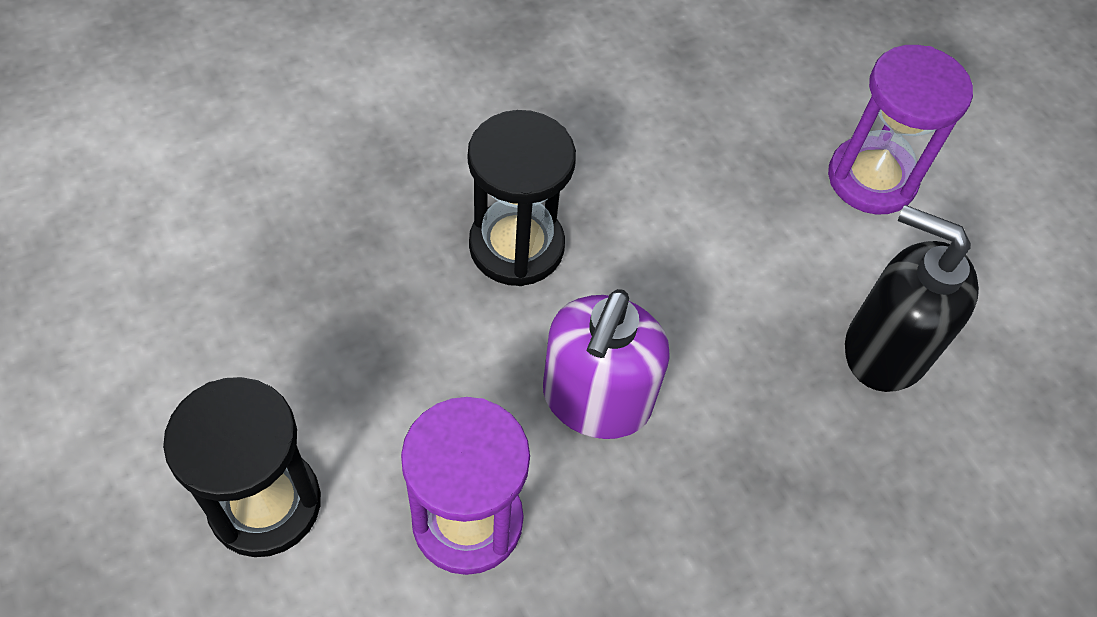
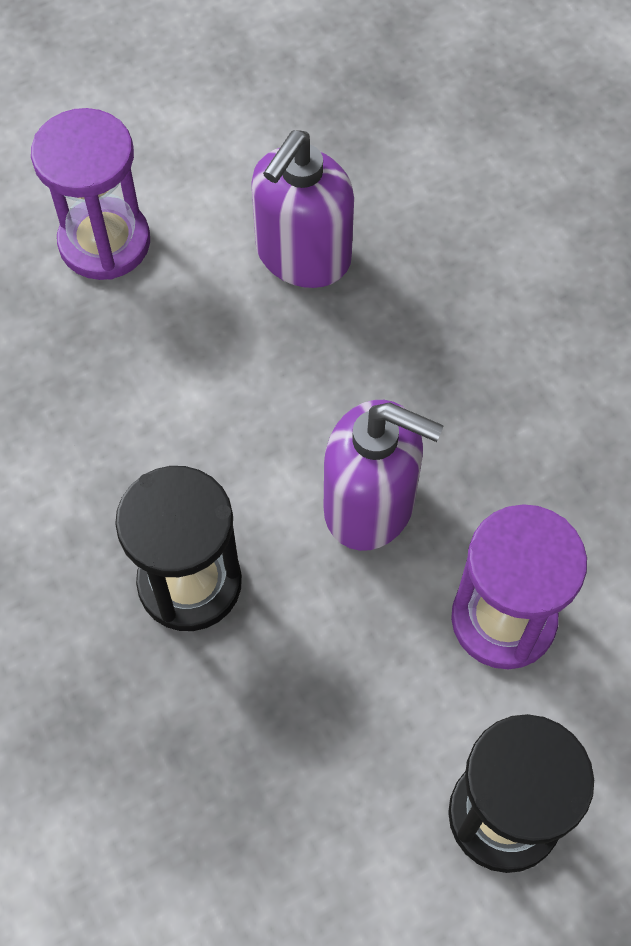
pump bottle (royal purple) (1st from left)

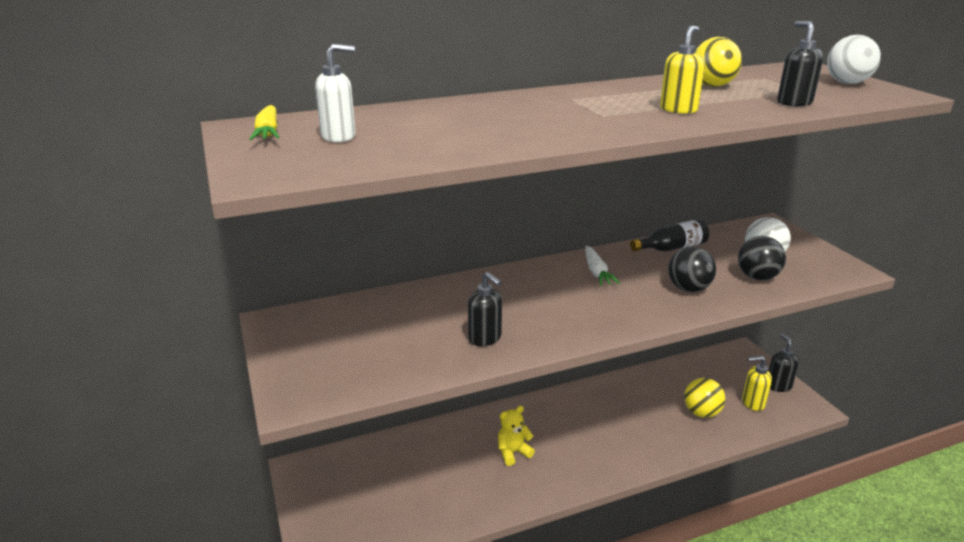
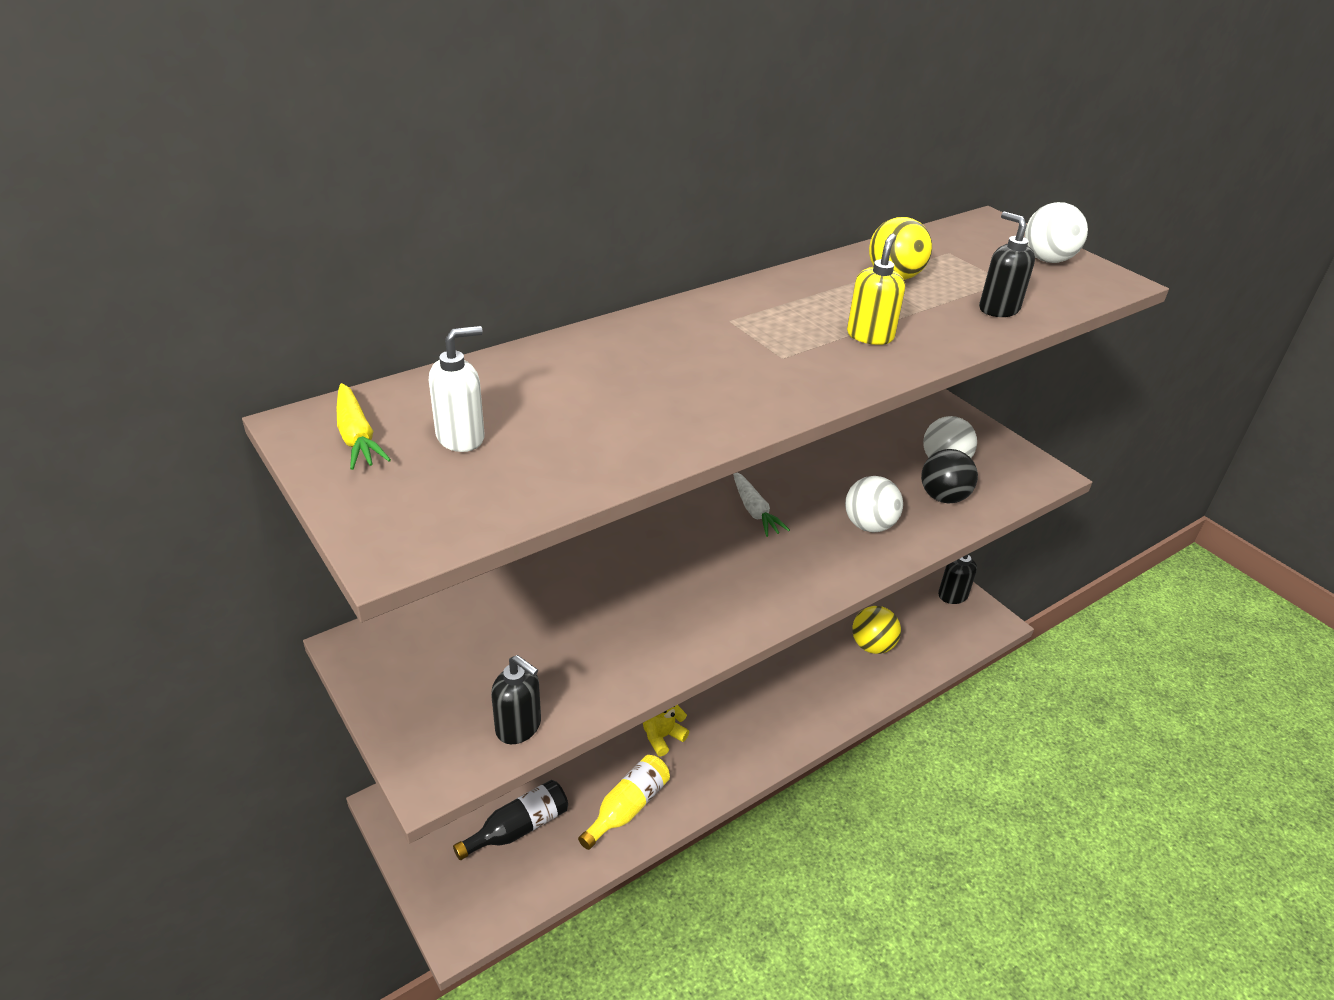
pump bottle (ebony) (1st from left); flask (ebony); sphere (snow-white) (1st from left); pump bottle (golden) (2nd from left in the first image); flask (golden)

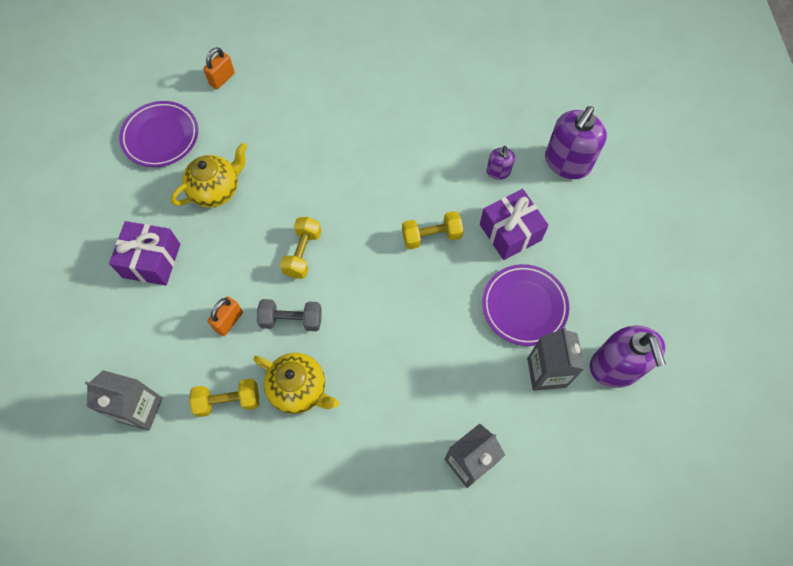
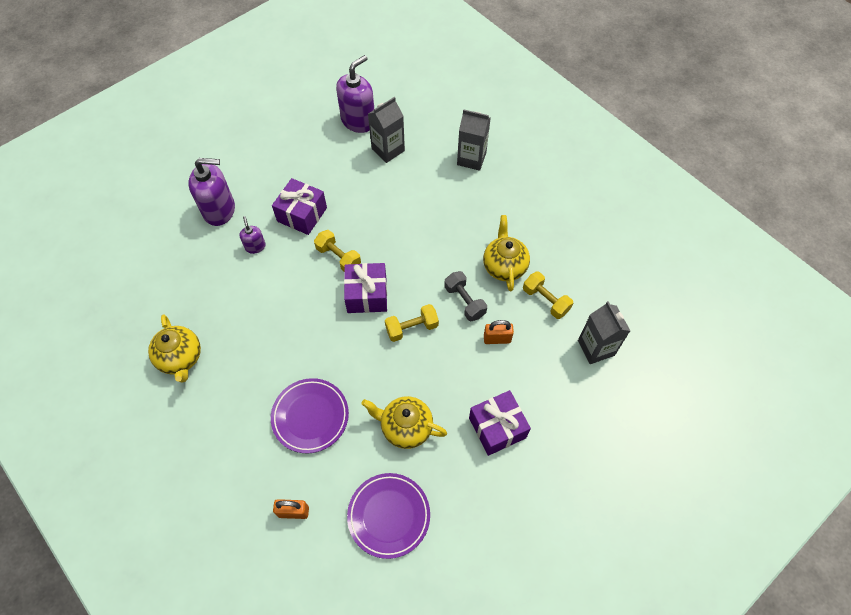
plate (royal purple) (1st from left); pump bottle (royal purple) (2nd from left); teapot (golden) (1st from left); wrapped gift (royal purple) (2nd from left)

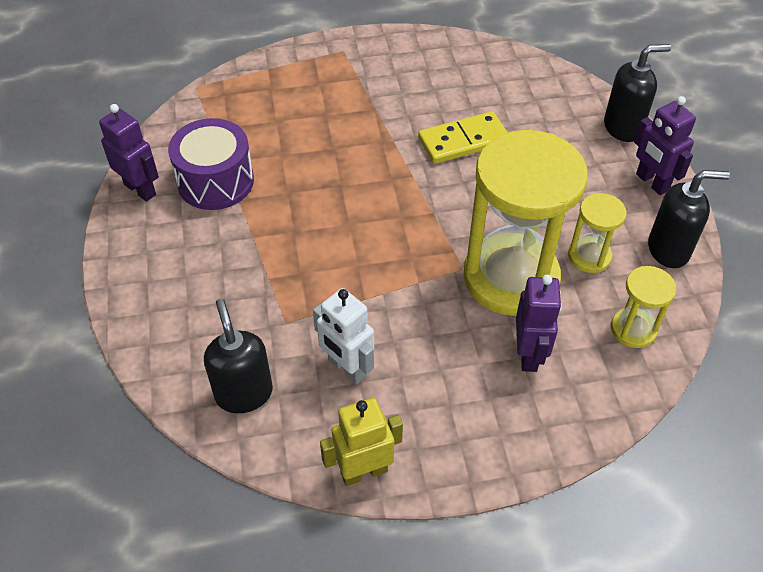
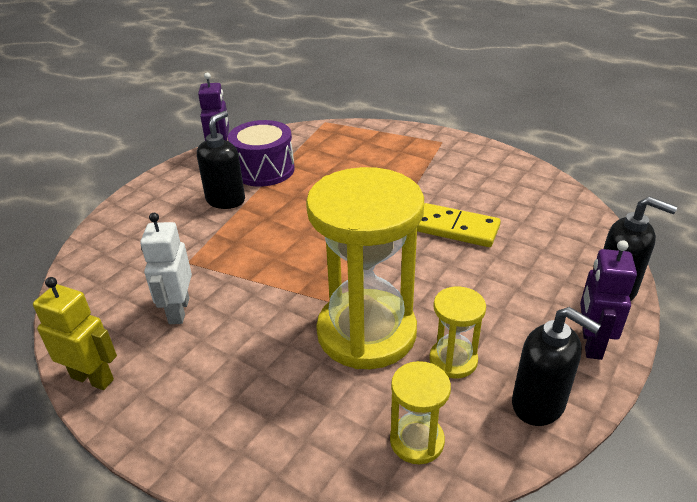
pump bottle (ebony) (1st from left); robot figure (royal purple) (2nd from left in the first image)

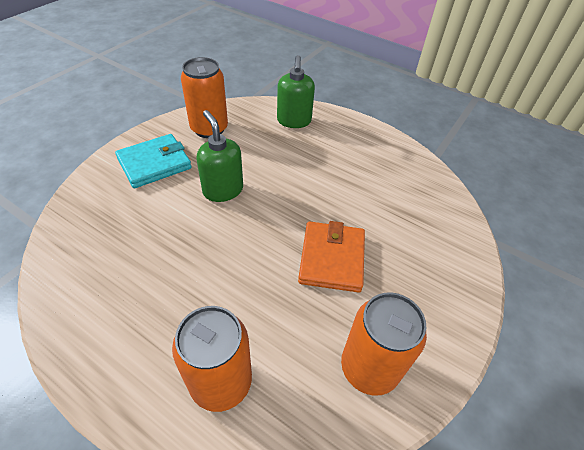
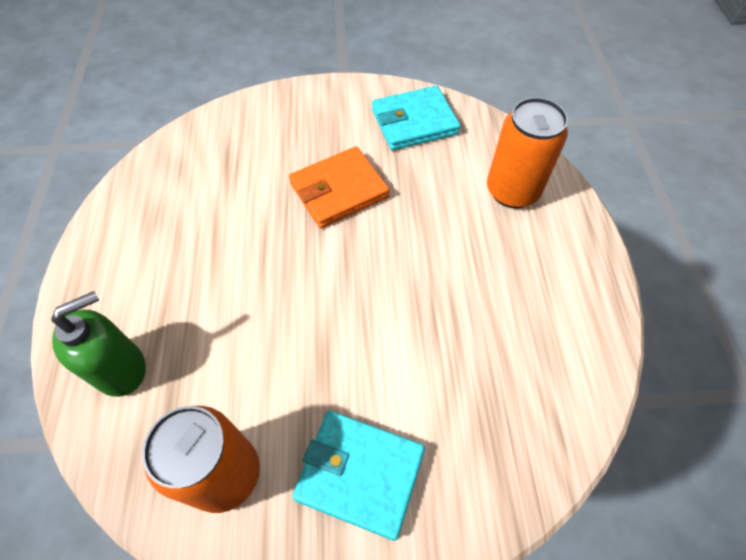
pump bottle (emerald) (1st from left in the first image); wallet (turquoise) (2nd from left)

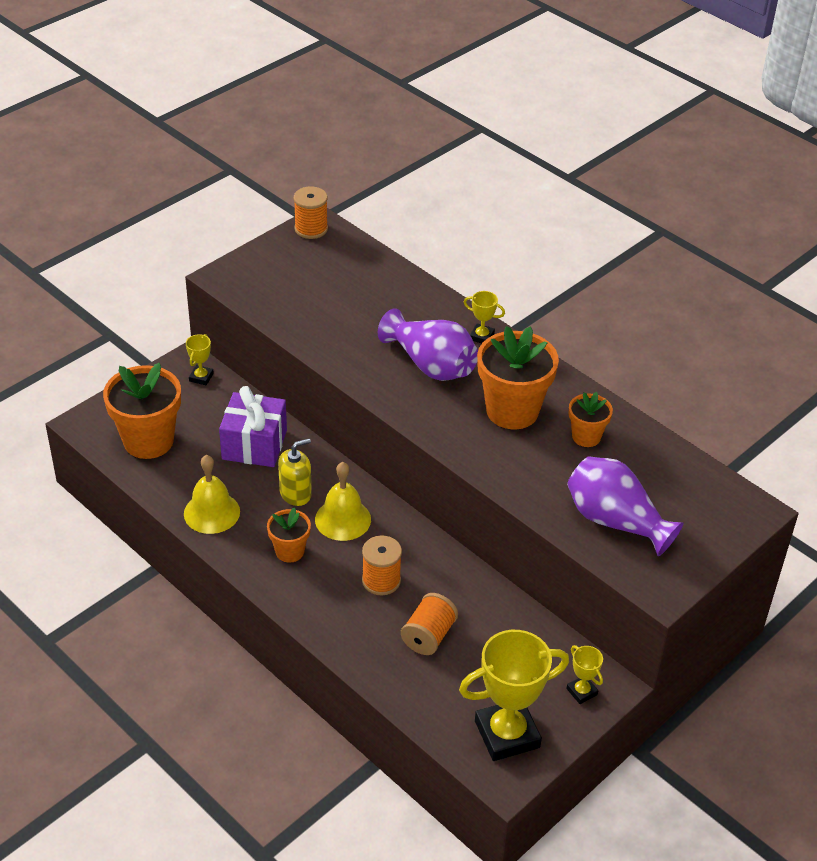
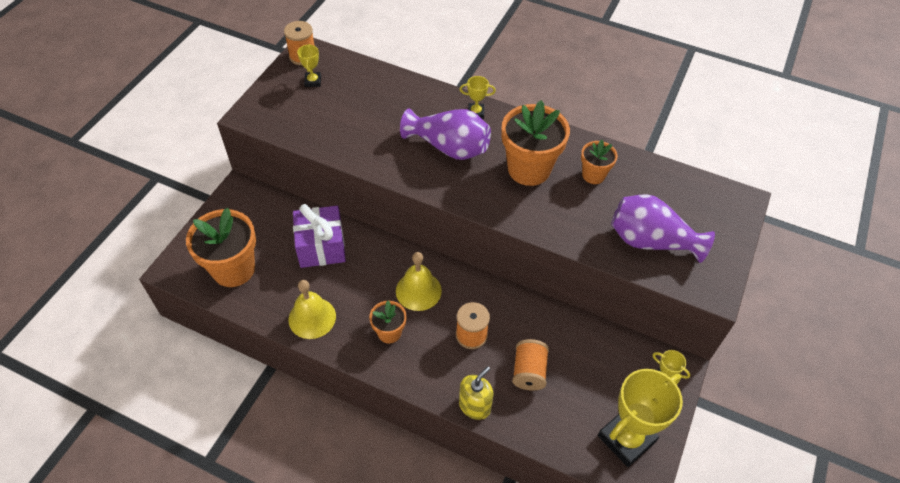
trophy (golden) (1st from left); pump bottle (golden)

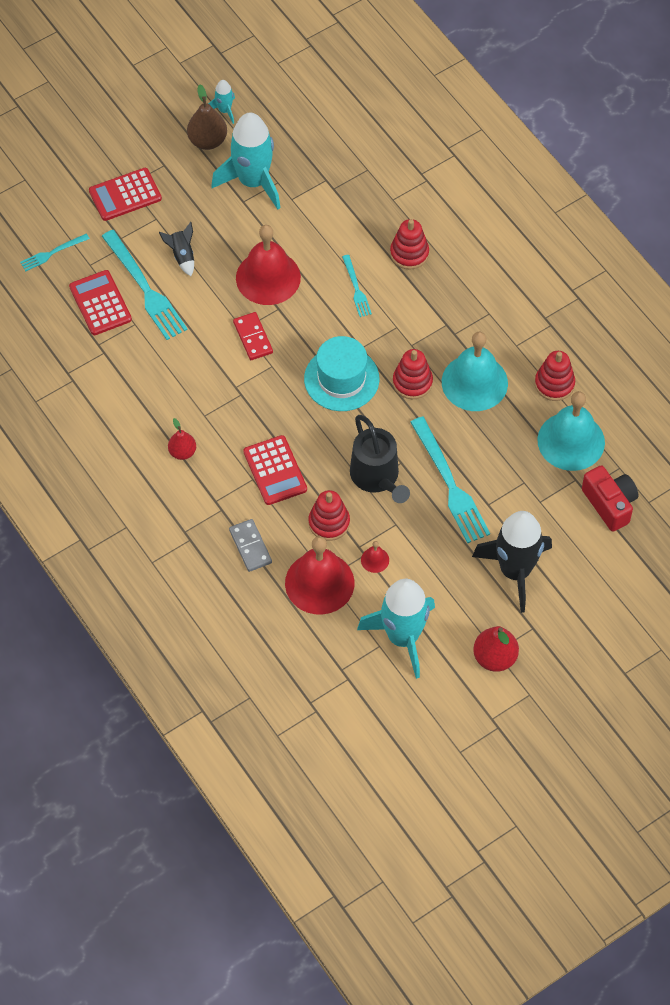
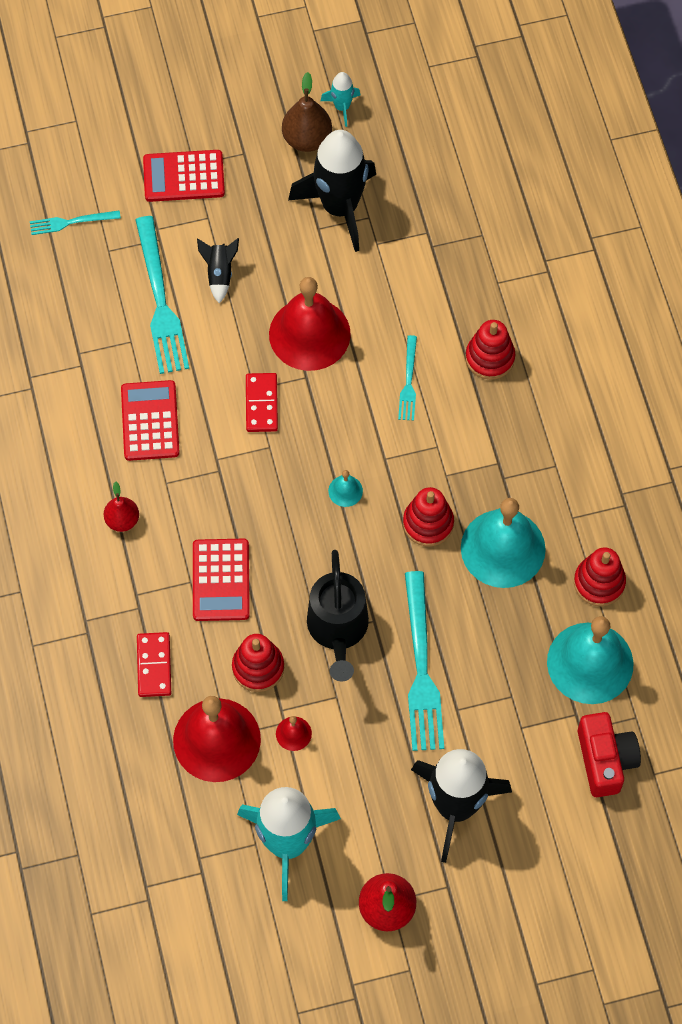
pocket calculator (crimson) (1st from left); rocket (ebony) (2nd from left); domino (crimson) (1st from left); hand bell (turquoise) (1st from left)

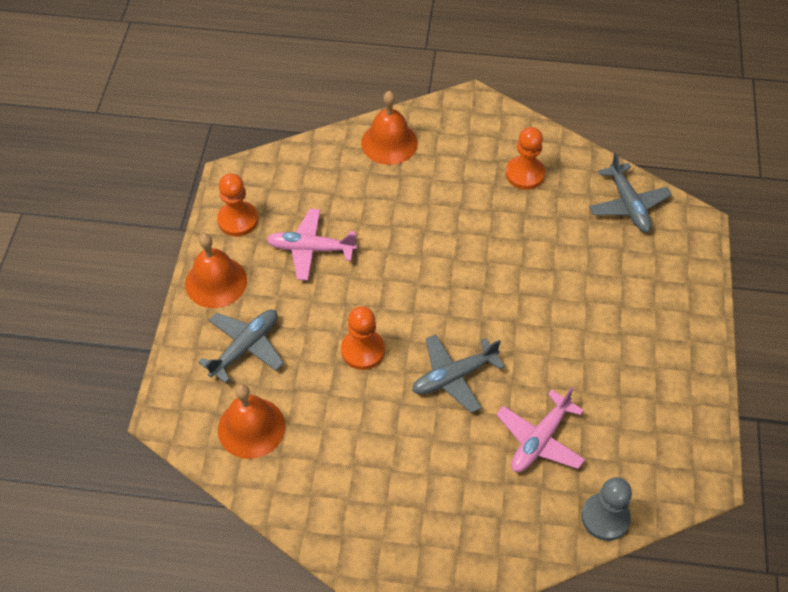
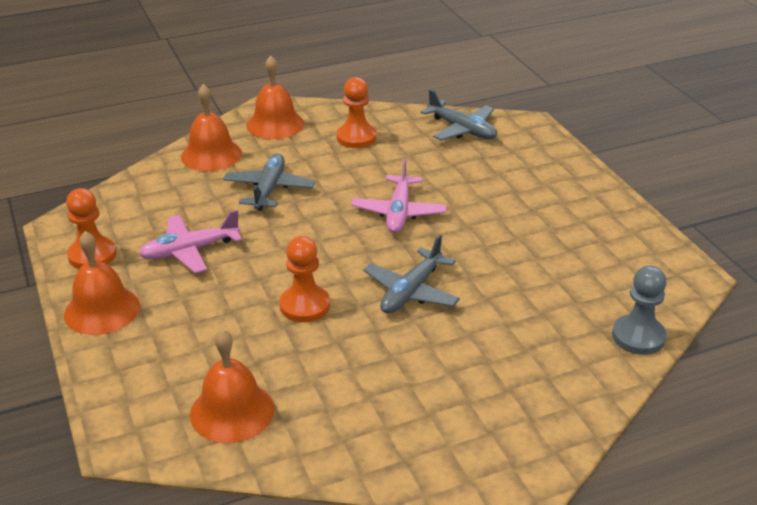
aeroplane (gray) (1st from left); aeroplane (rosy) (2nd from left); hand bell (bright orange) (4th from left)

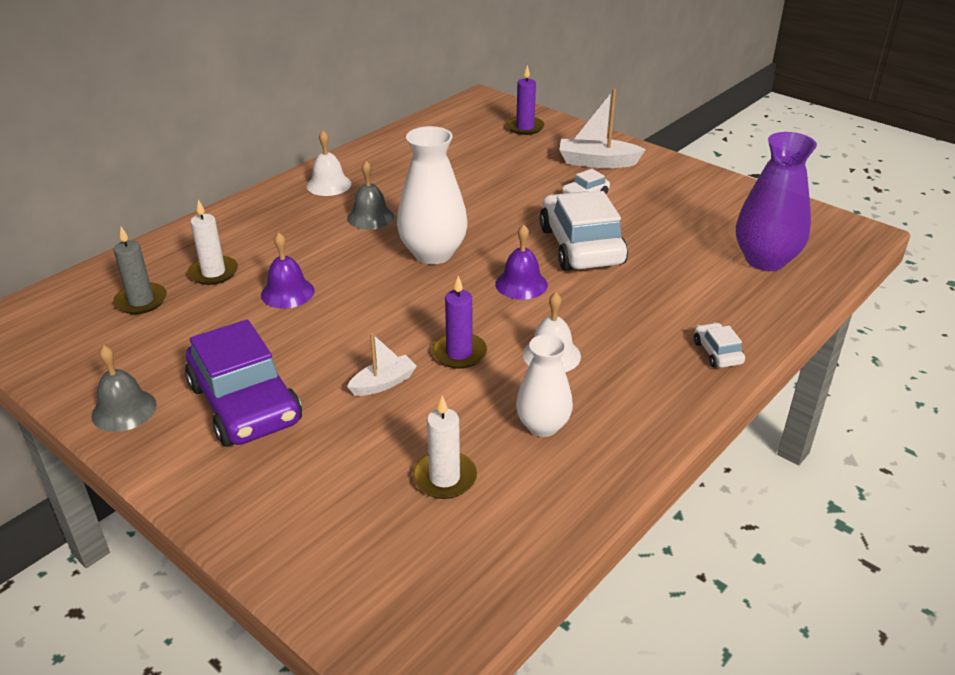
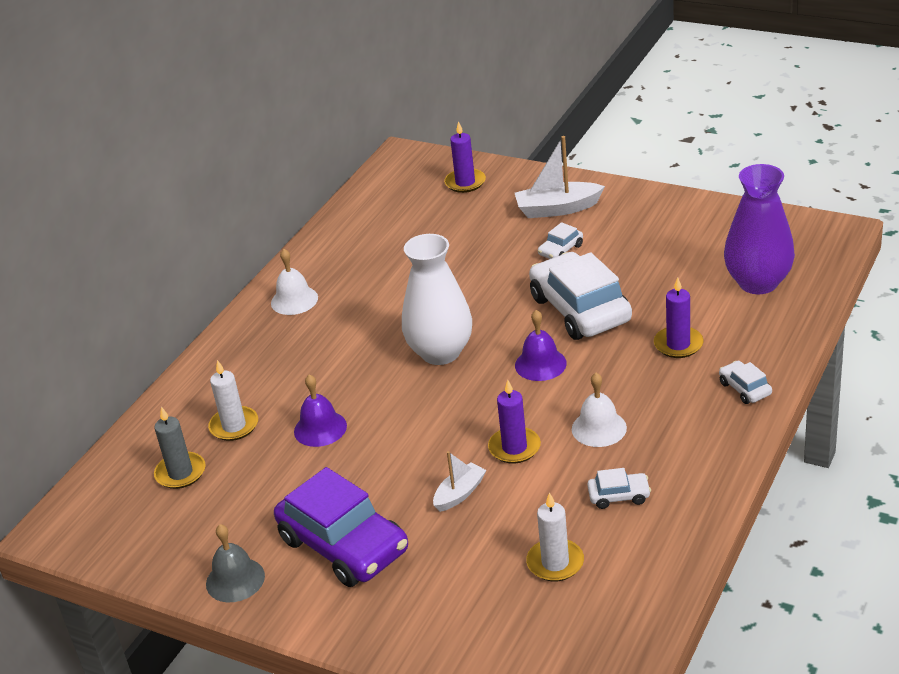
hand bell (gray) (2nd from left in the first image); car (snow-white) (3rd from left); wax candle (royal purple) (3rd from left)

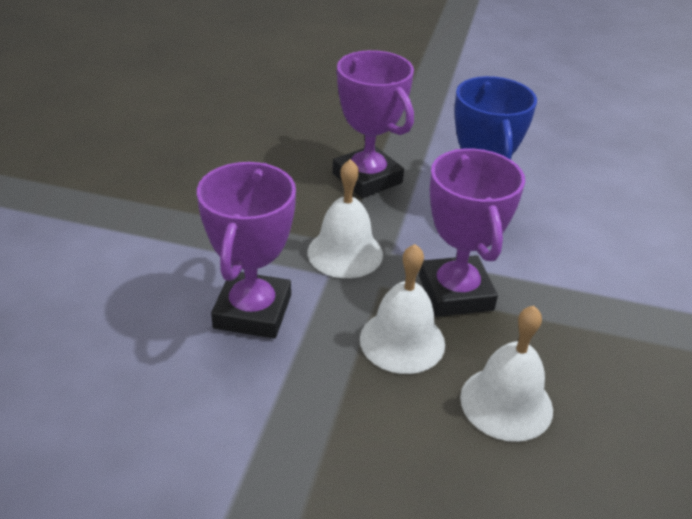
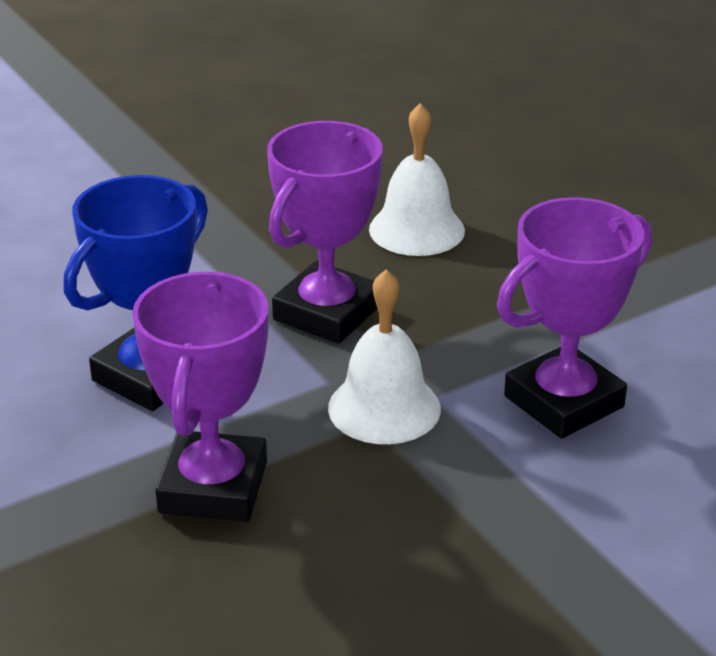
hand bell (snow-white) (2nd from left in the first image)

